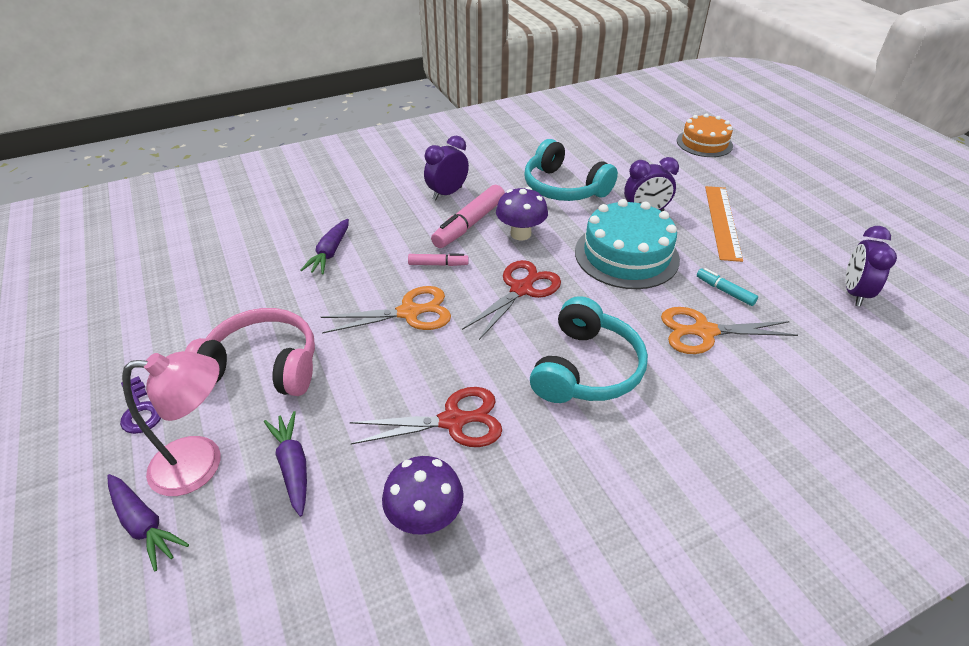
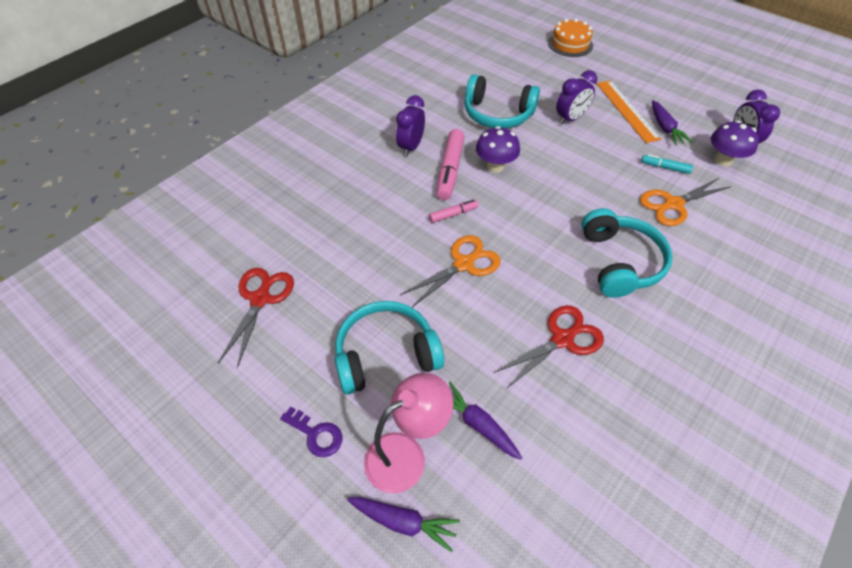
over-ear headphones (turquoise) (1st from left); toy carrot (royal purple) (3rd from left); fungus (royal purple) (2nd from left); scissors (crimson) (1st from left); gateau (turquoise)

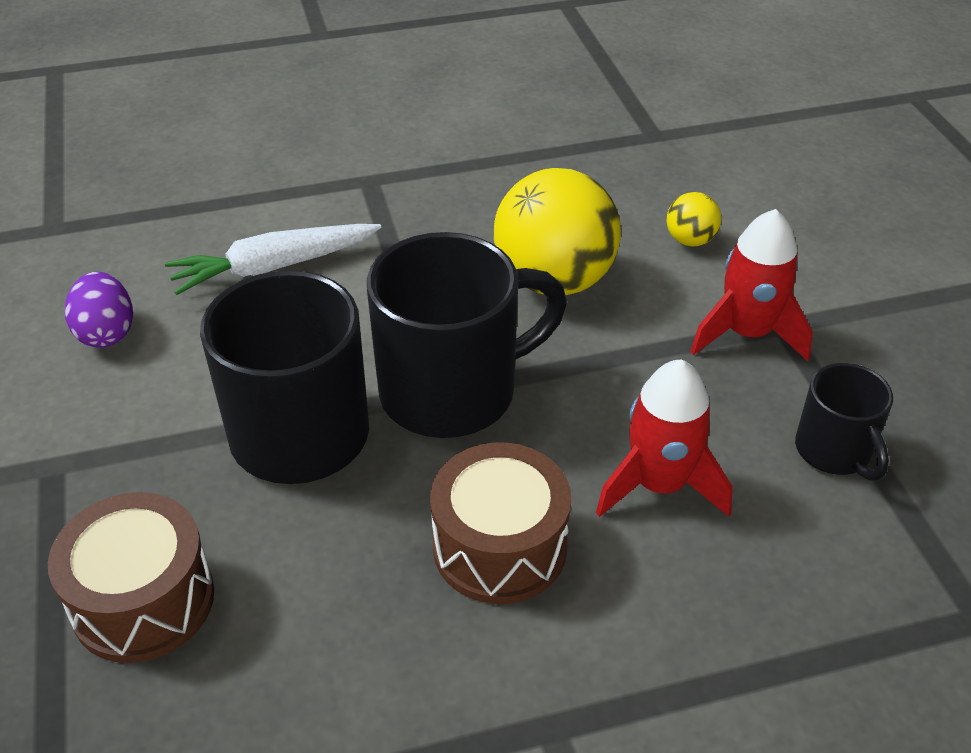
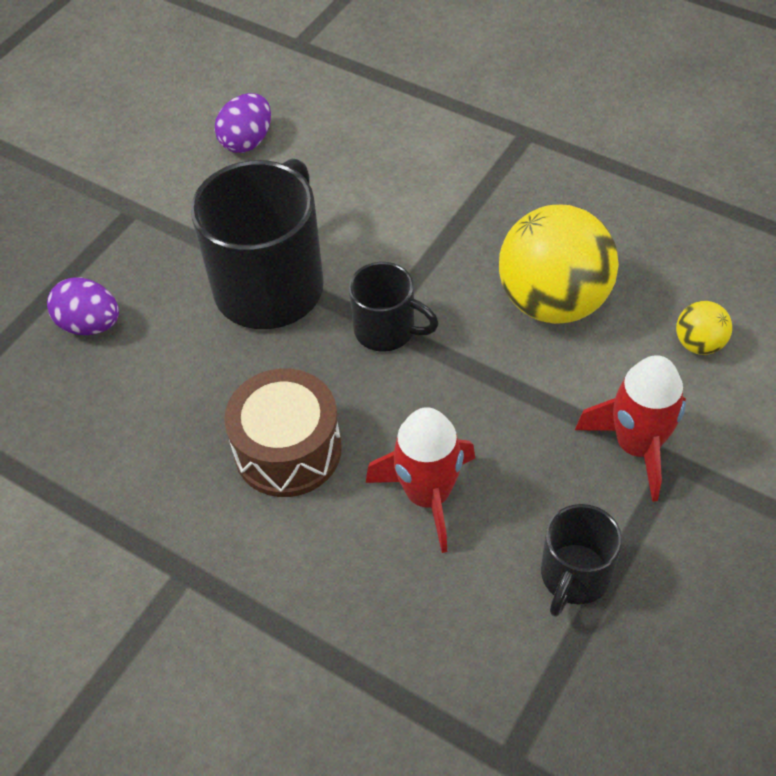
egg (royal purple) (1st from left); toy carrot (snow-white); coffee mug (ebony) (2nd from left)

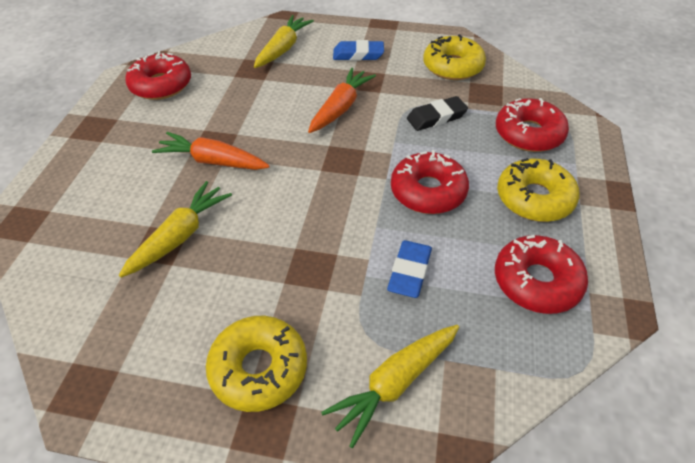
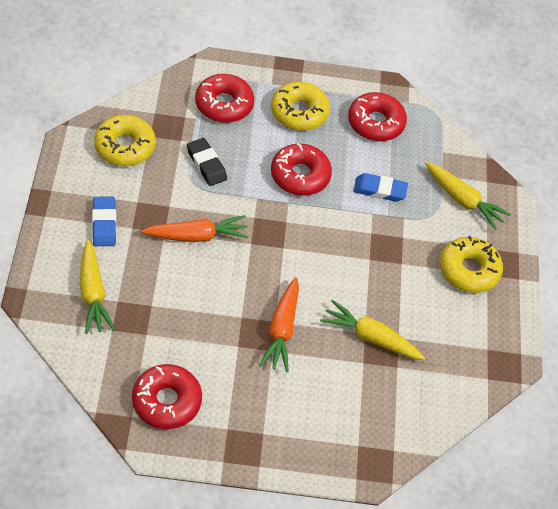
toy carrot (golden) (1st from left); toy carrot (bright orange) (1st from left)

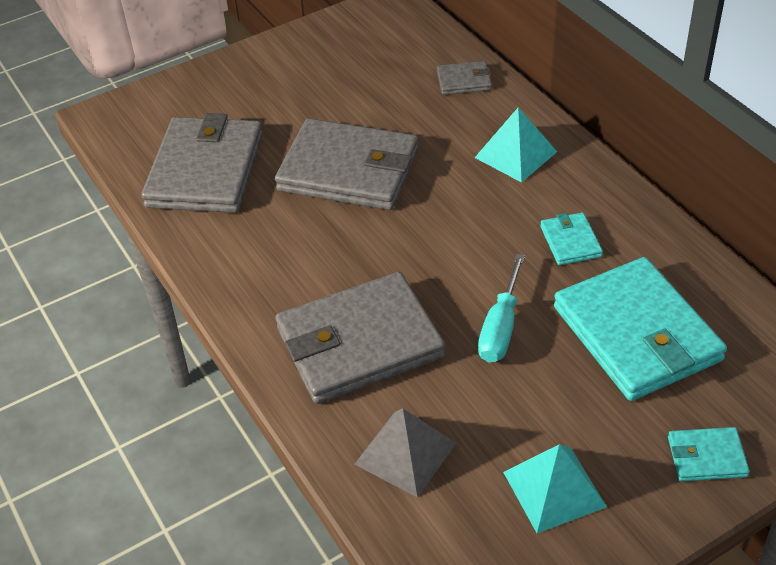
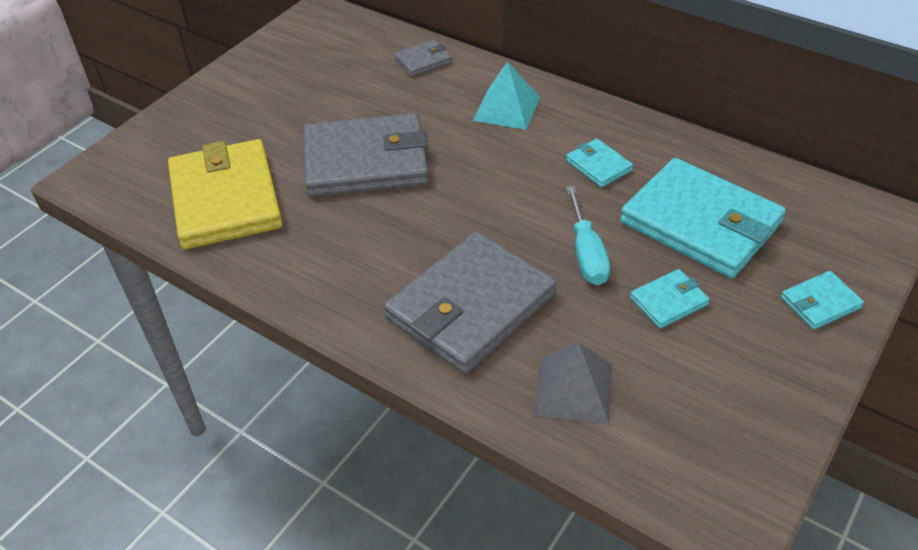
wallet (golden); solid pyramid (turquoise) (2nd from left in the first image); wallet (turquoise) (2nd from left)

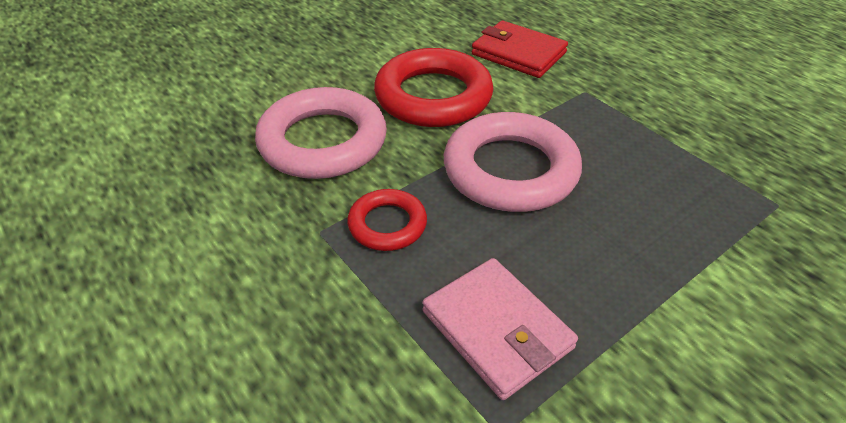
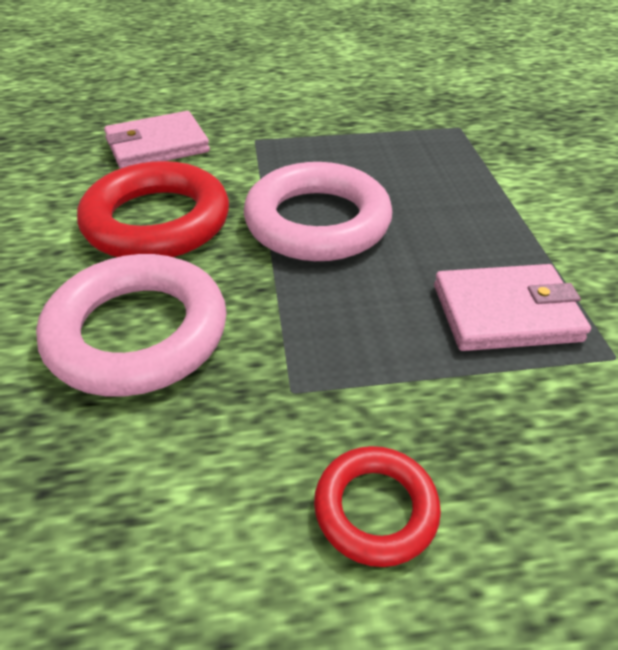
hoop (crimson) (2nd from left); wallet (rosy) (1st from left)

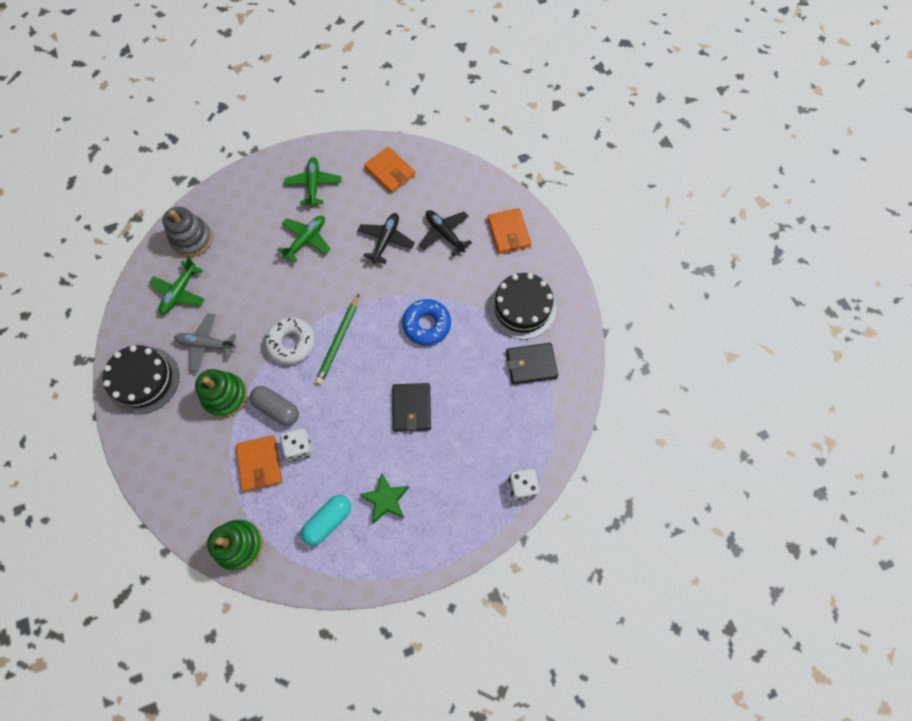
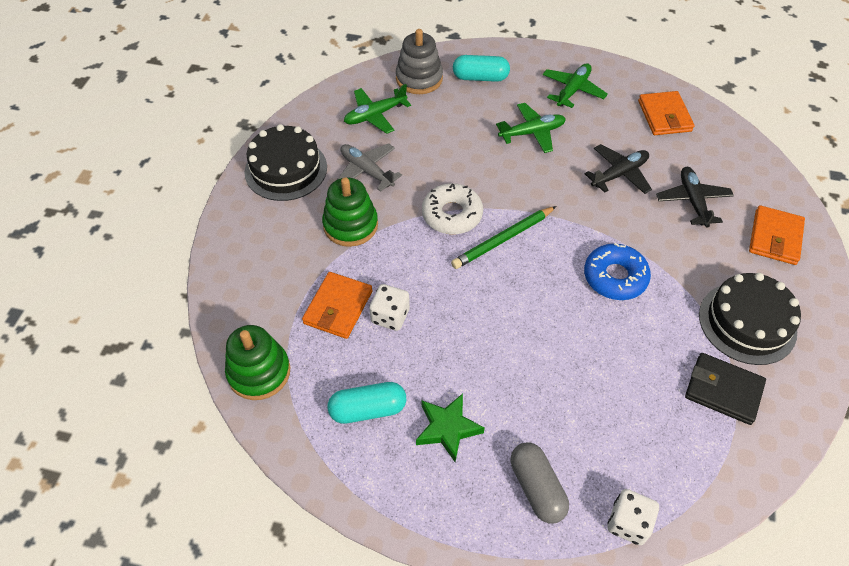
capsule (gray); wallet (ebony) (1st from left in the first image); capsule (turquoise) (2nd from left)

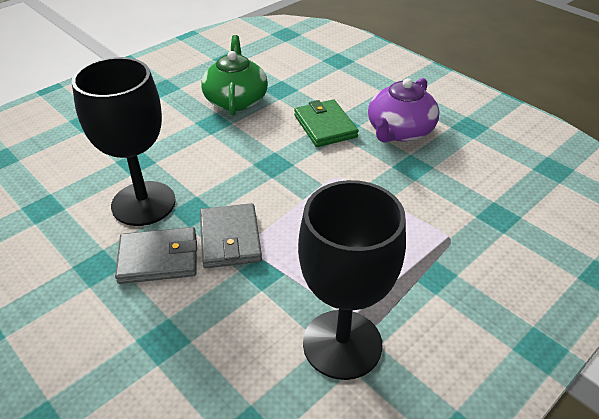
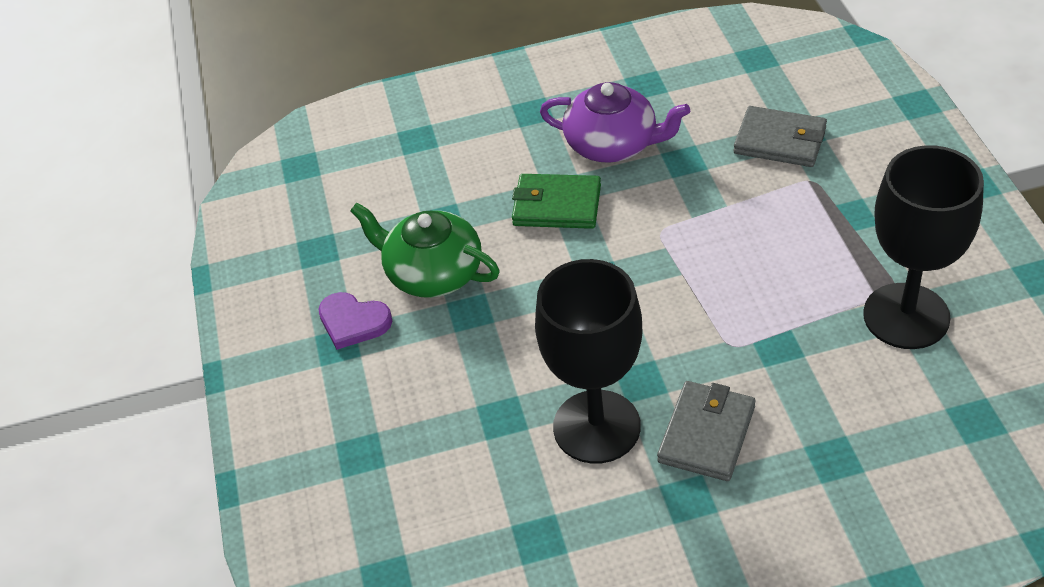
wallet (gray) (2nd from left); teapot (royal purple); heart shape (royal purple)

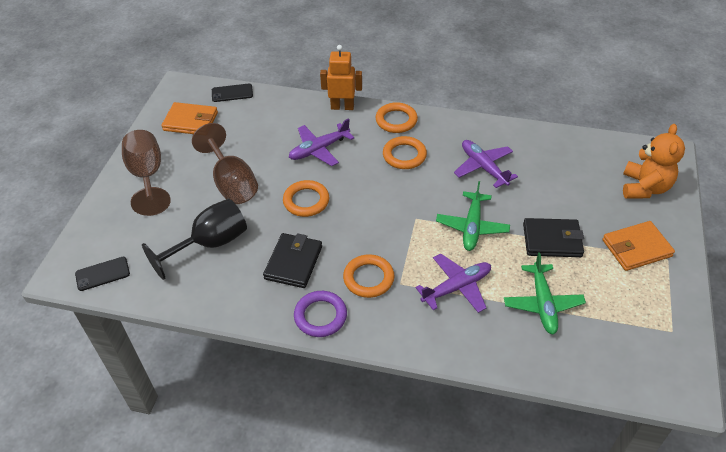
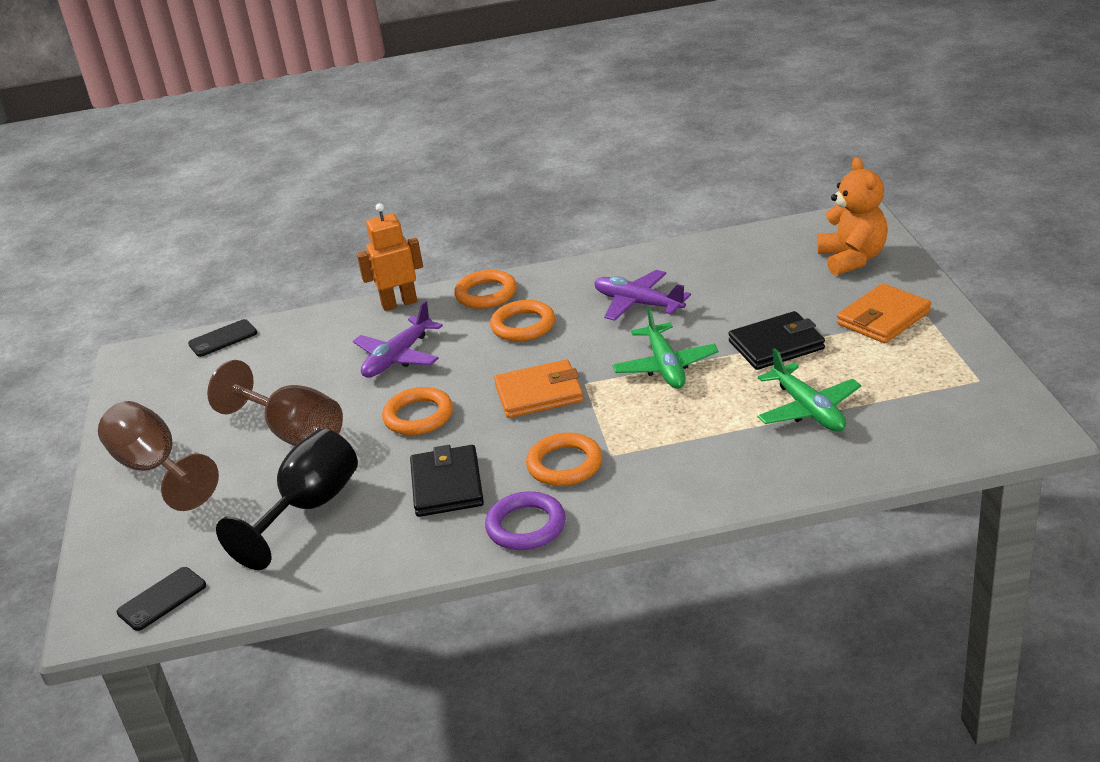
wallet (bright orange) (1st from left); aeroplane (royal purple) (2nd from left in the first image)

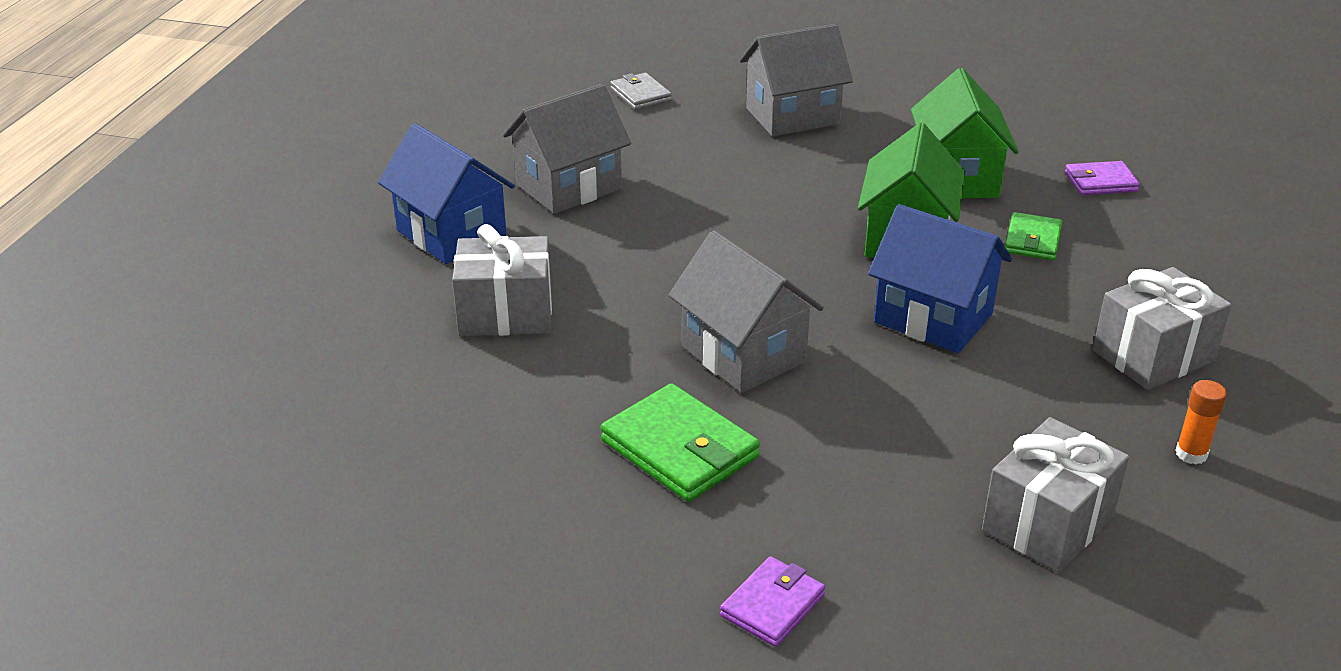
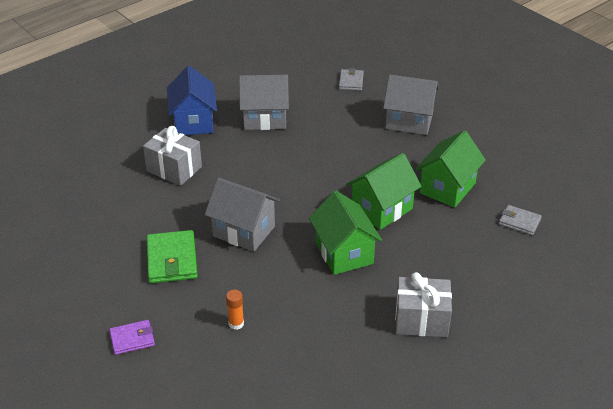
house (gray) (1st from left); house (emerald) (1st from left); wrapped gift (gray) (2nd from left in the first image); wallet (emerald) (2nd from left in the first image); wallet (gray) (2nd from left); glue stick (bright orange)

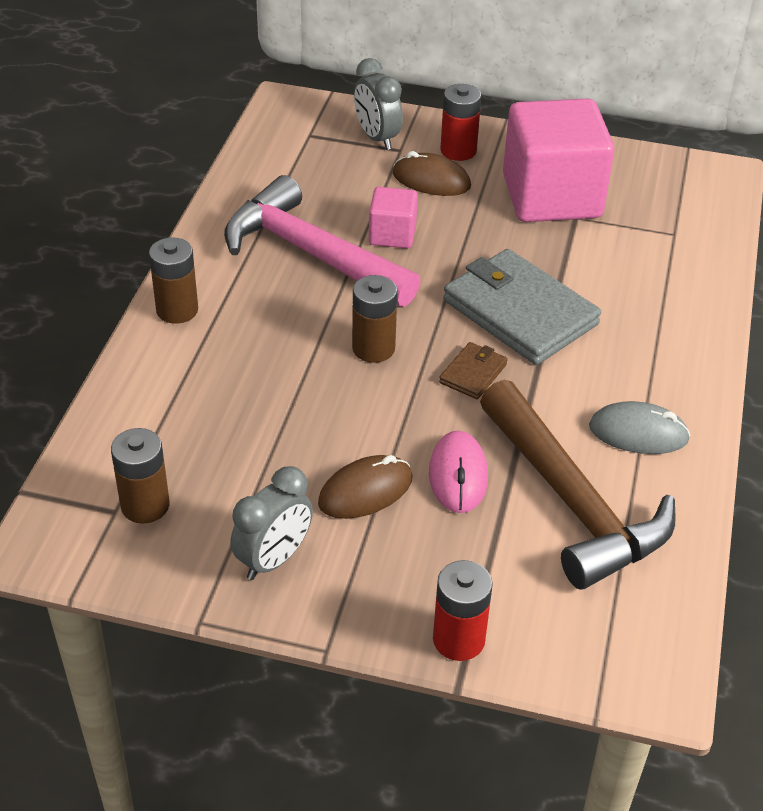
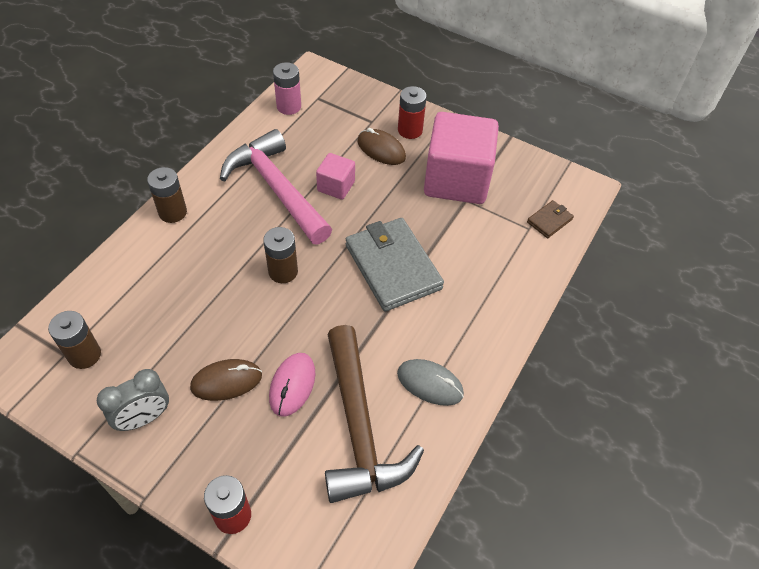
clock (gray) (2nd from left in the first image); wallet (dark brown); power cell (rosy)

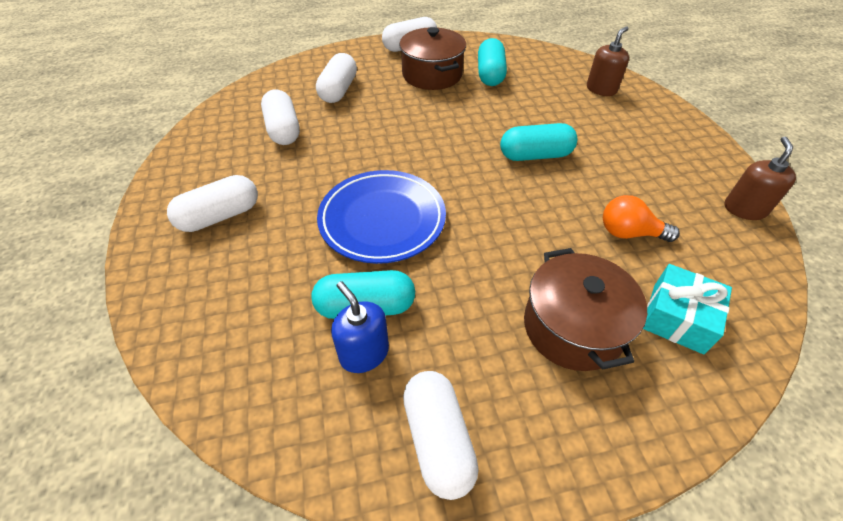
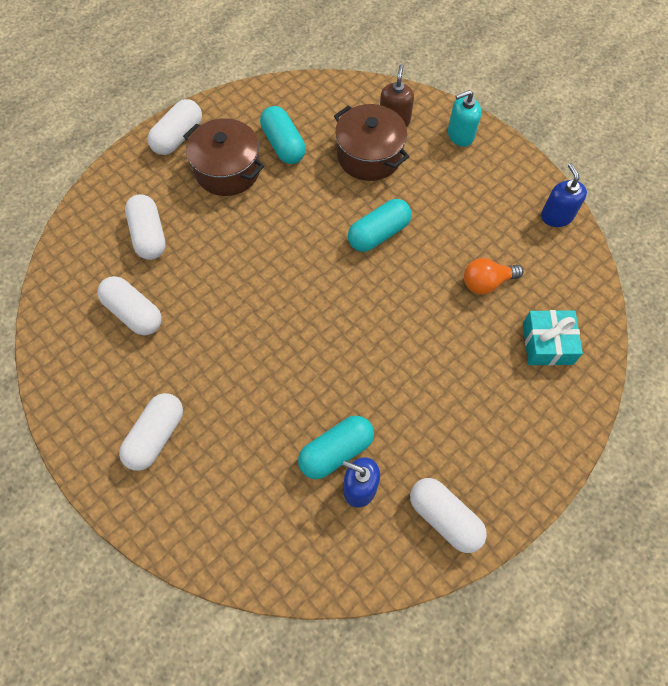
plate (cobalt); stockpot (dark brown) (2nd from left); pump bottle (cobalt) (2nd from left); pump bottle (turquoise)

